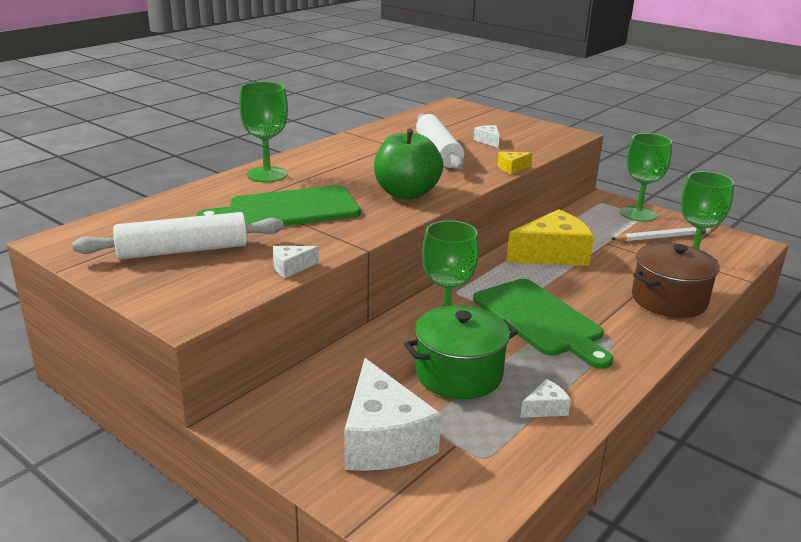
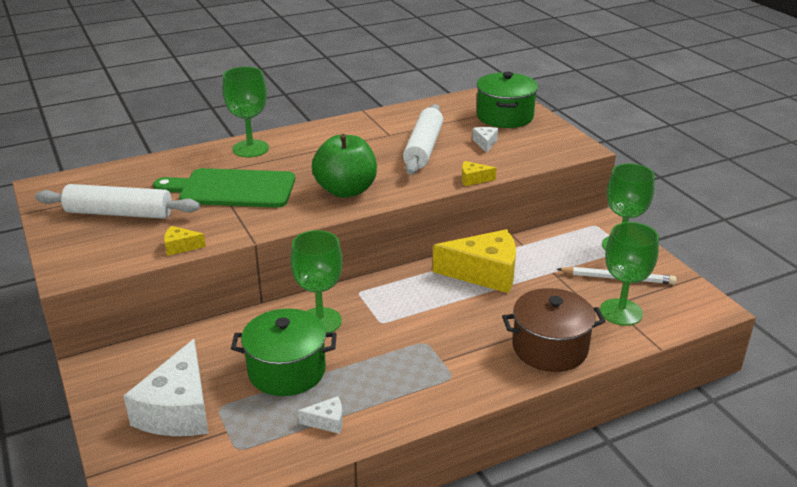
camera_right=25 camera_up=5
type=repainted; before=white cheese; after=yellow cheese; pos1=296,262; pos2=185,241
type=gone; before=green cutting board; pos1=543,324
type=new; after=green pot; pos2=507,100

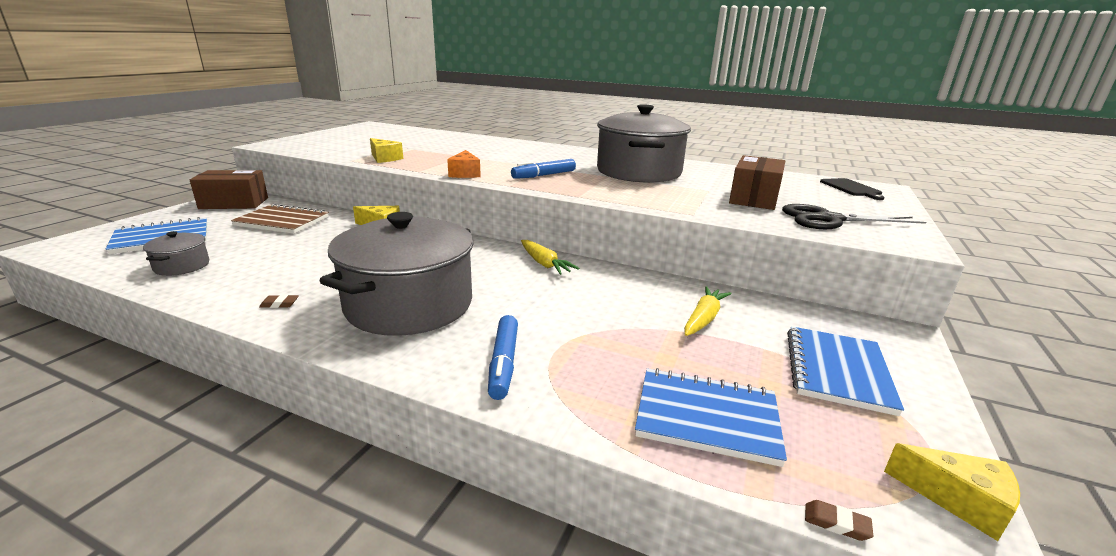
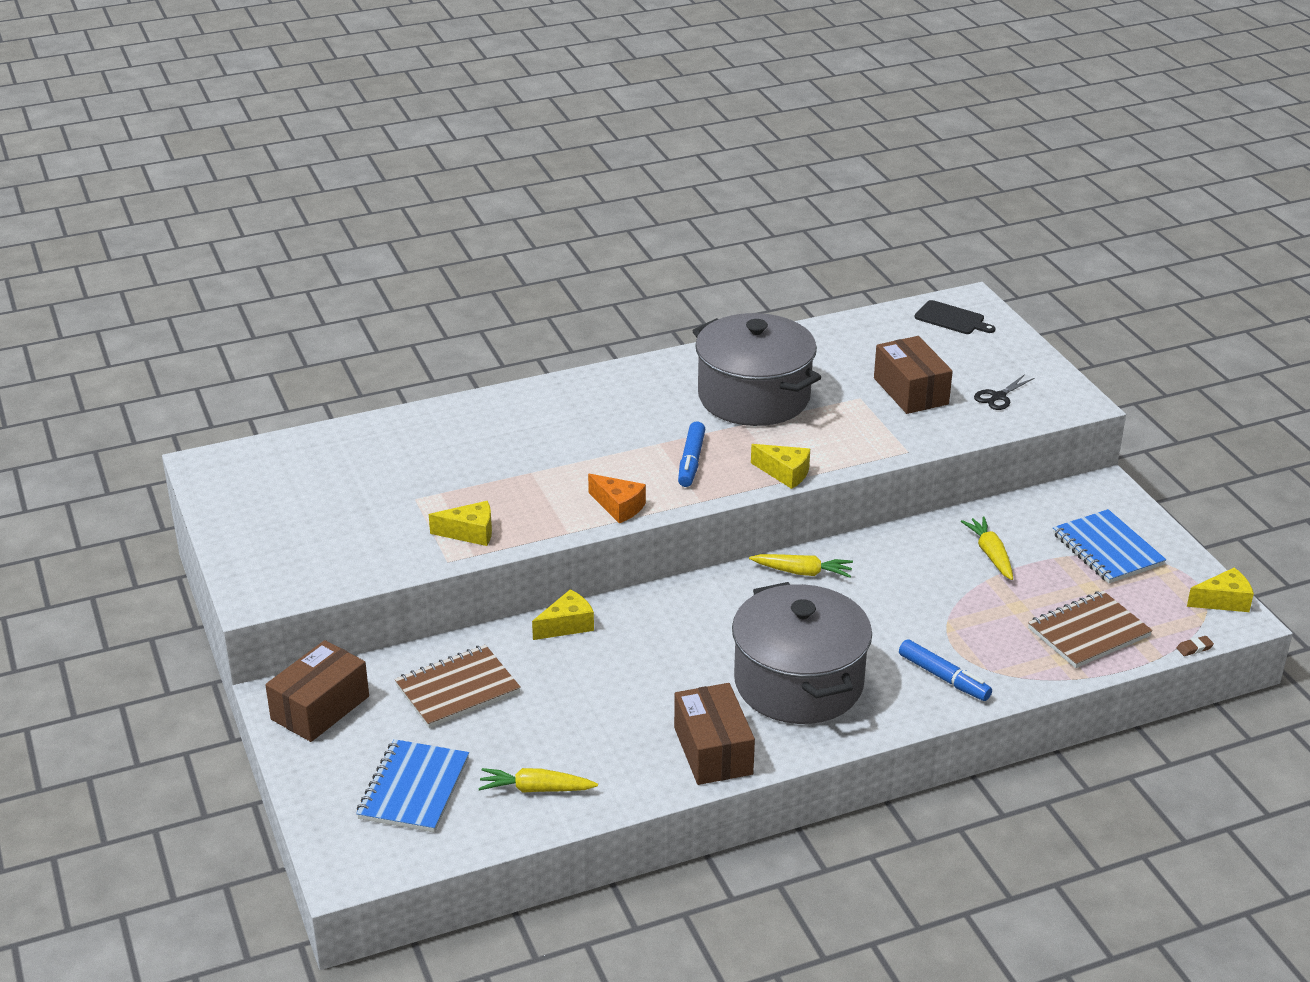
camera_right=-45 camera_up=10
type=scaled; before=black scissors; pos1=854,216; pos2=1004,392; scale=0.56
type=swapped; before=grey pot; after=yellow carrot; pos1=176,253; pos2=538,780
type=swapped; before=brown eraser; after=brown box; pos1=278,301; pos2=714,734
type=repainted; before=blue notebook; after=brown notebook; pos1=711,417; pos2=1090,629
type=new; after=yellow cheese; pos2=780,466

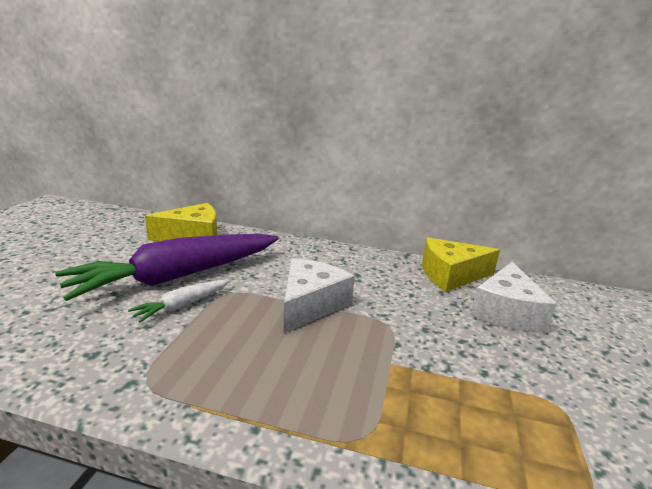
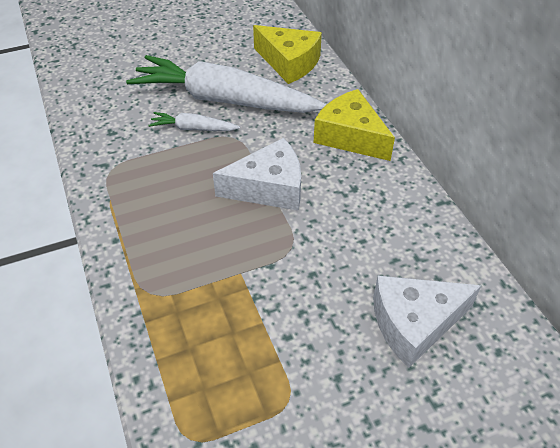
camera_right=55 camera_up=25
type=repainted; before=purple carrot; after=white carrot; pos1=167,267; pos2=226,84
type=shifted; before=yellow cheese; pos1=461,265; pos2=354,125

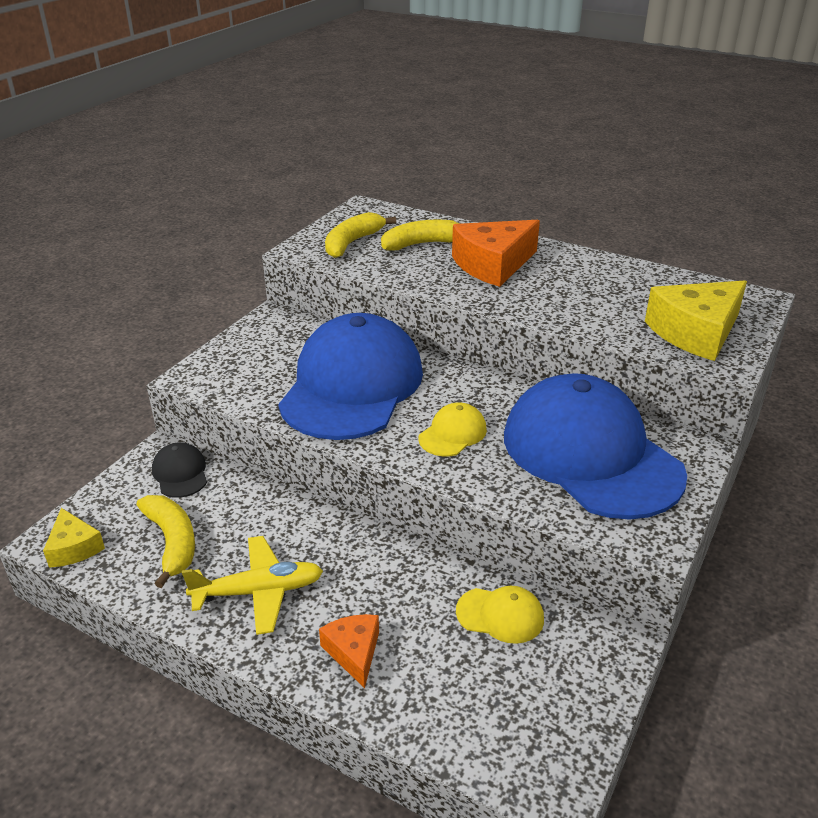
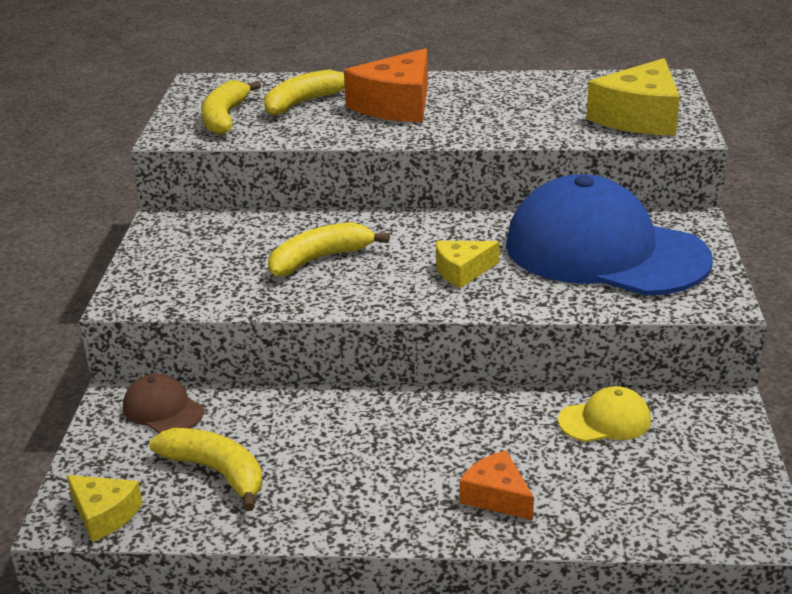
camera_right=-25 camera_up=-5
type=swapped; before=blue cap; after=yellow banana; pos1=350,376; pos2=329,249
type=swapped; before=yellow cap; after=yellow cheese; pos1=452,429; pos2=467,264
type=repainted; before=black cap; after=brown cap; pos1=179,470; pos2=163,403
type=gone; before=yellow plane; pos1=252,585

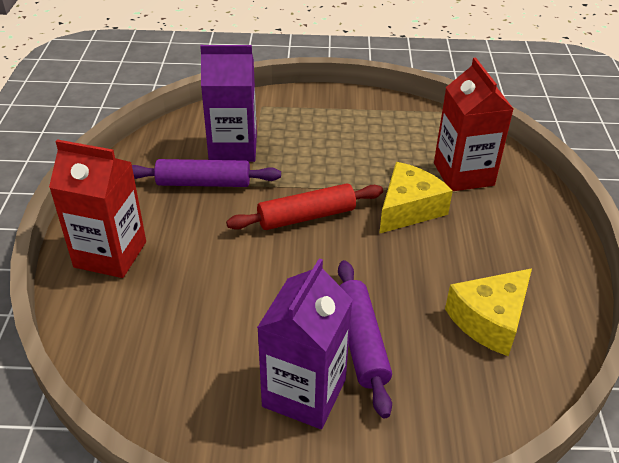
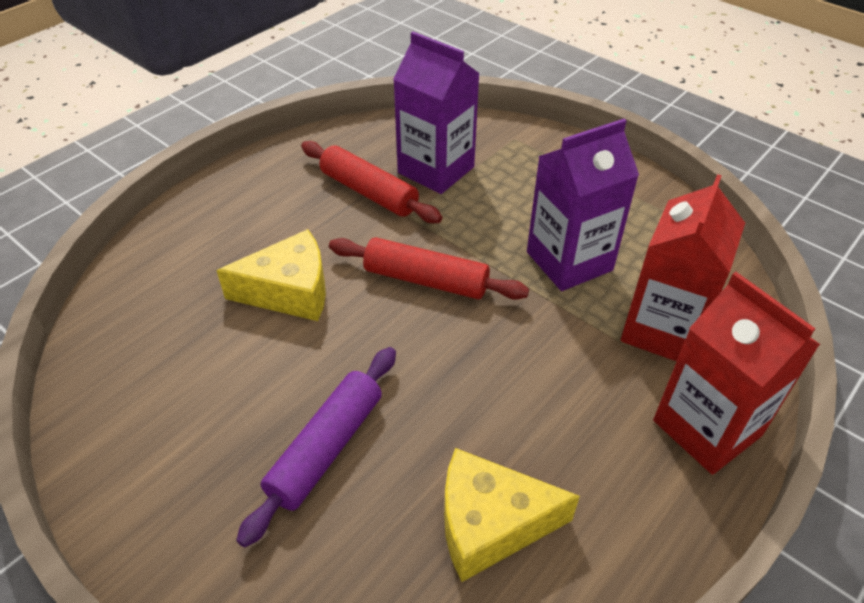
camera_right=40 camera_up=5
type=shifted; before=red carton; pos1=97,208; pos2=736,373
type=repainted; before=purple rolling pin; after=red rolling pin; pos1=206,173; pos2=371,182
type=shifted; before=yellow cheese; pos1=416,198; pos2=271,275
type=shifted; before=purple carton; pos1=305,343; pos2=583,205

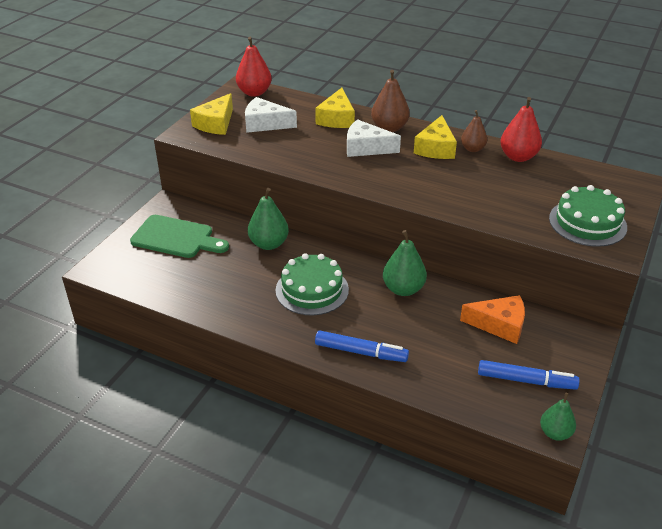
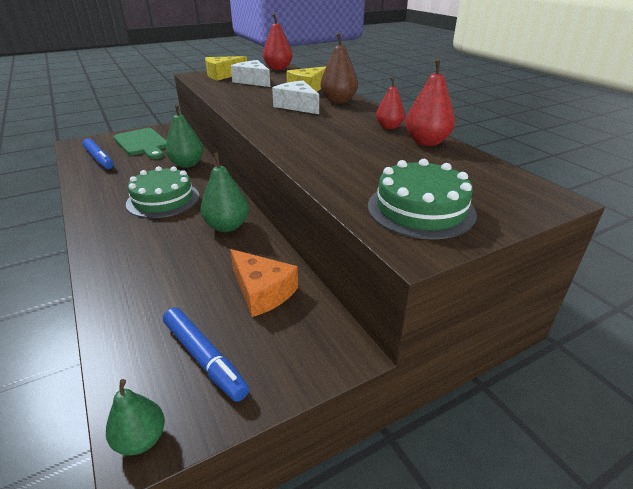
camera_right=35 camera_up=-5
type=repainted; before=brown pear; after=red pear; pos1=474,131; pos2=390,103
type=gone; before=yellow cheese; pos1=435,137
type=shifted; before=blue marker; pos1=362,346; pos2=97,153

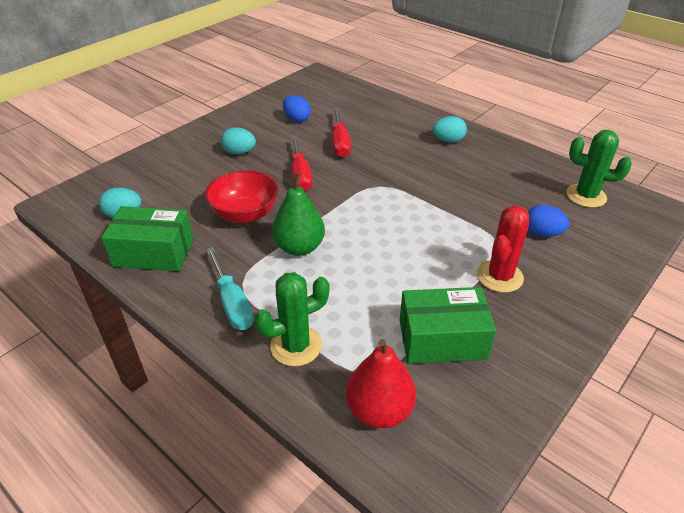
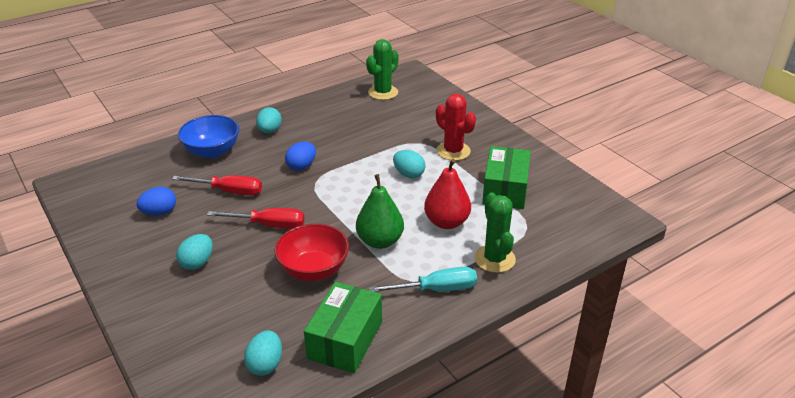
camera_right=-75 camera_up=-5
type=shifted; before=blue egg; pos1=548,221; pos2=300,156
type=shifted; before=red pear; pos1=381,383; pos2=447,194
type=new; after=blue bowl; pos2=208,136
type=new; after=turquoise egg; pos2=409,164

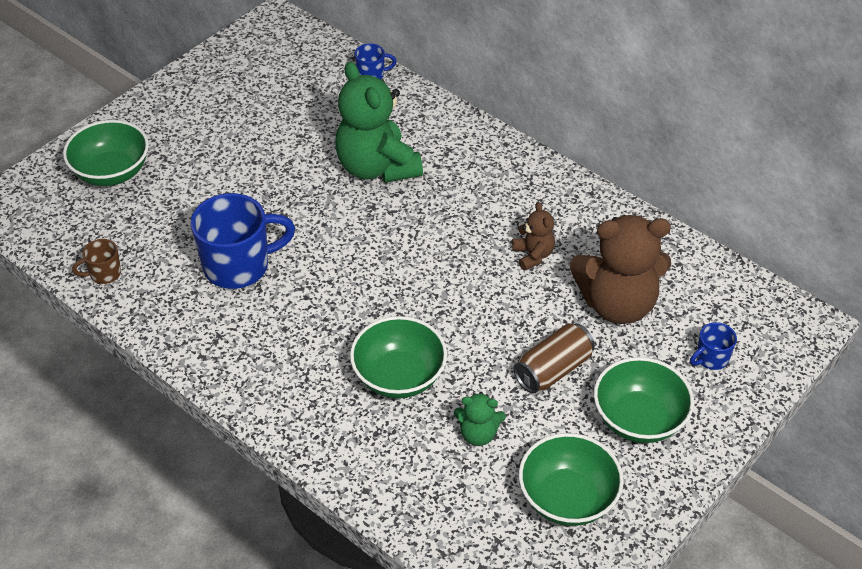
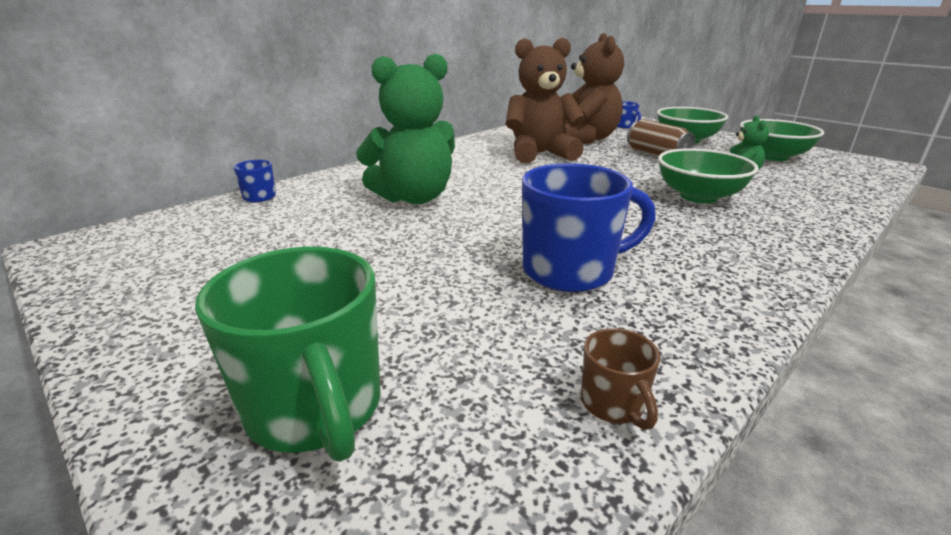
camera_right=-85 camera_up=-20
type=swapped; before=green bowl; after=green mug; pos1=106,153; pos2=288,354
type=rotated; before=blue mug; pos1=243,241; pos2=589,227; turn=90
type=scaled; before=brown teddy bear; pos1=533,236; pos2=545,101; scale=2.1

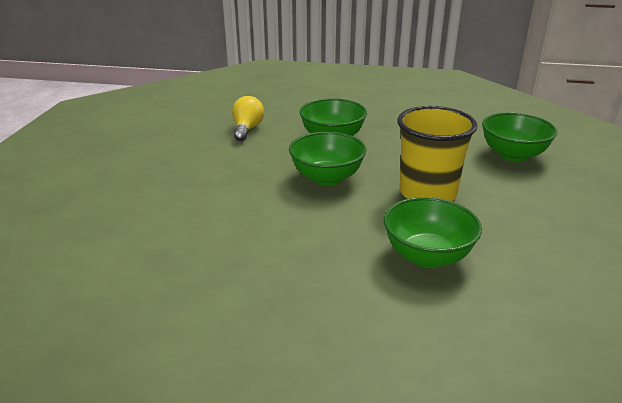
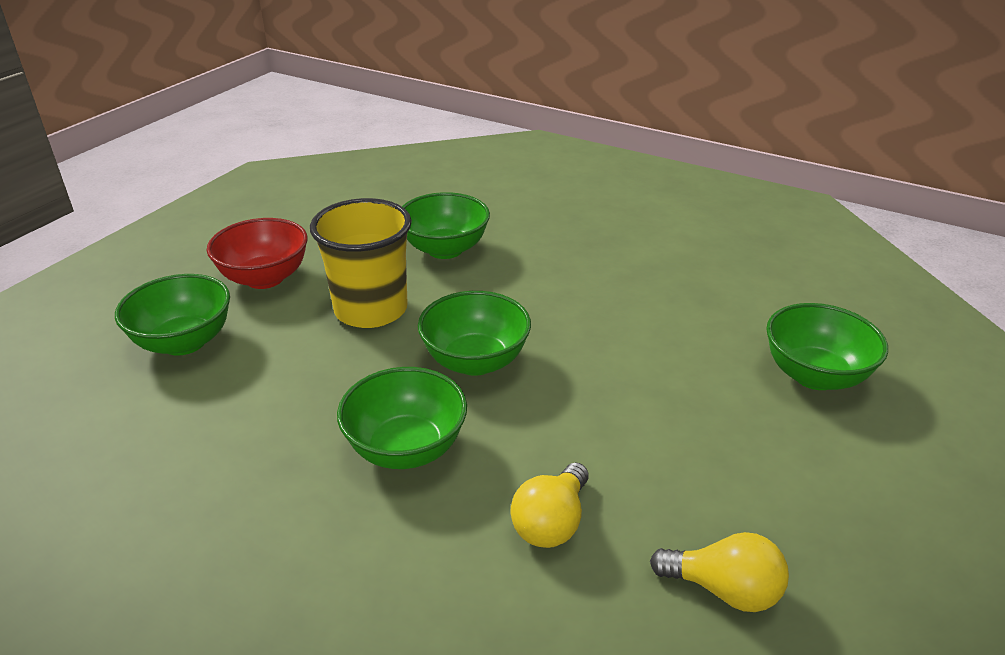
camera_right=-160 camera_up=5
type=new; after=red bowl; pos2=257,253
type=new; after=green bowl; pos2=827,346
type=new; after=yellow light bulb; pos2=719,572

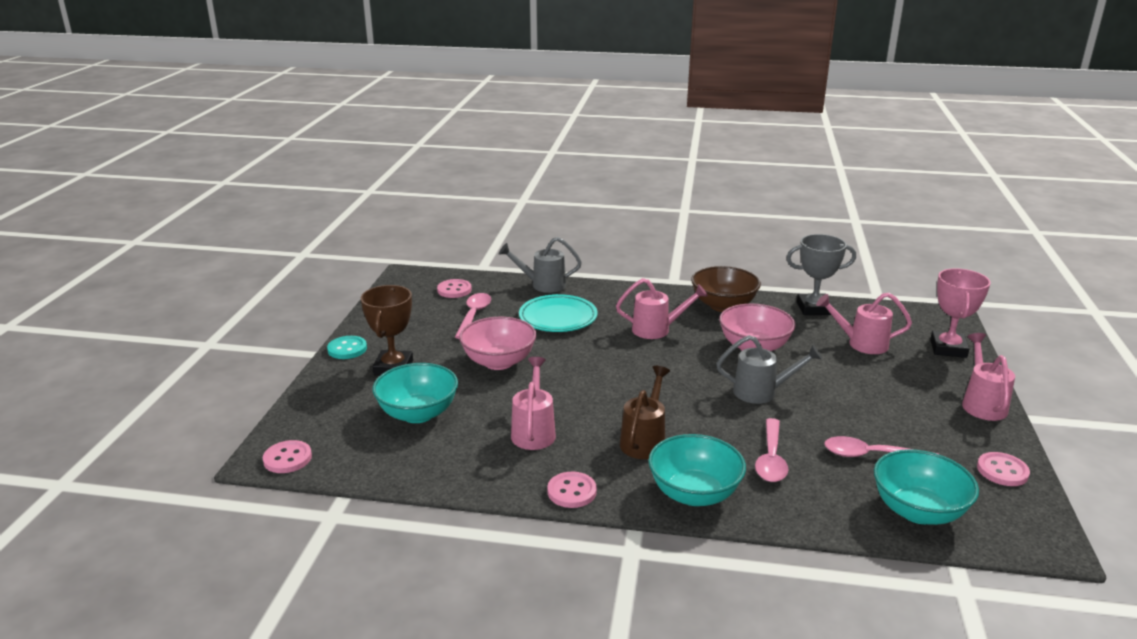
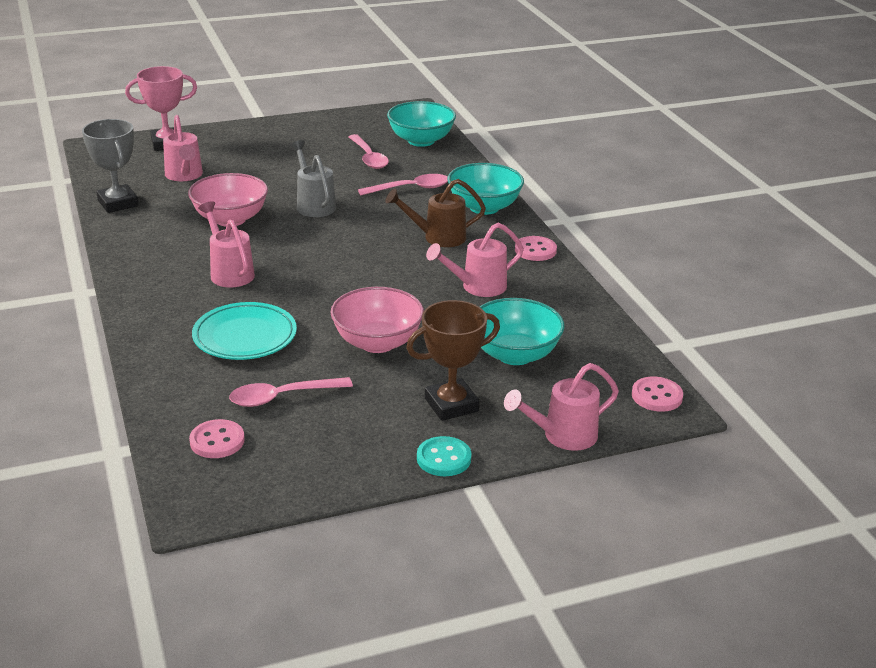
camera_right=-120 camera_up=5
type=gone; before=grey watering can; pos1=540,265
type=gone; before=brown bowl; pos1=726,289
type=shifted; before=pink watering can; pos1=988,377; pos2=561,407
type=gone; before=pink button; pos1=1003,469

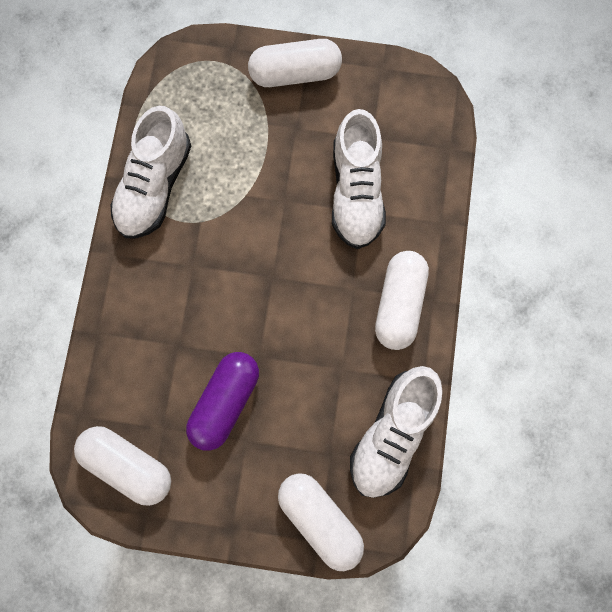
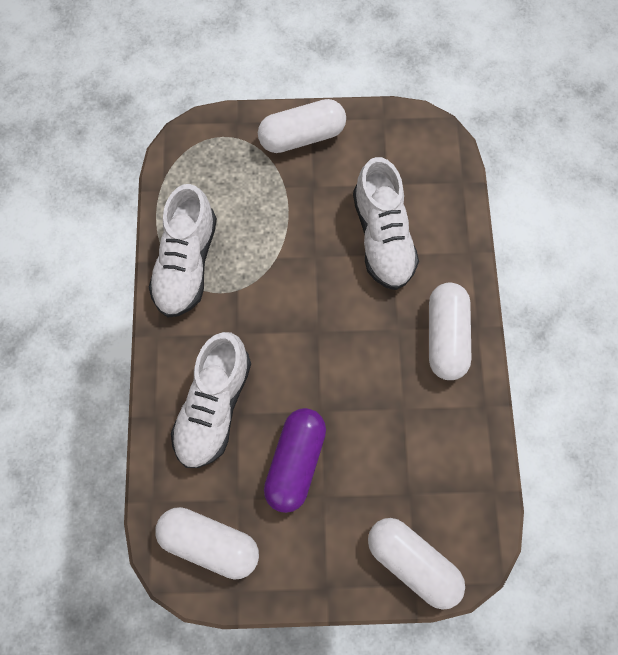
camera_right=-10 camera_up=-5
type=shifted; before=white shoe; pos1=396,432; pos2=211,400

